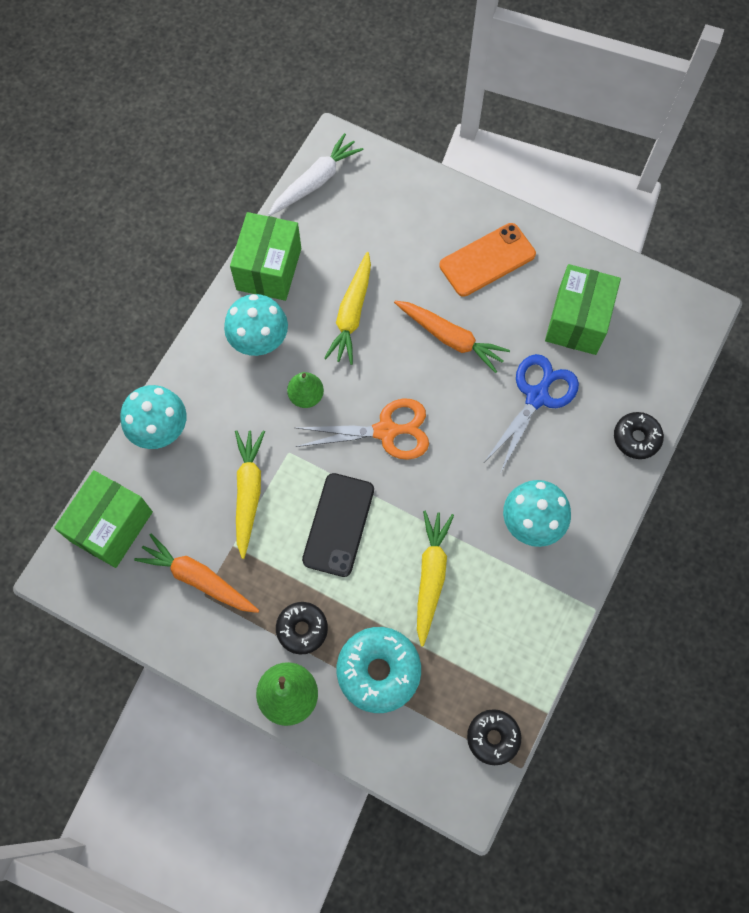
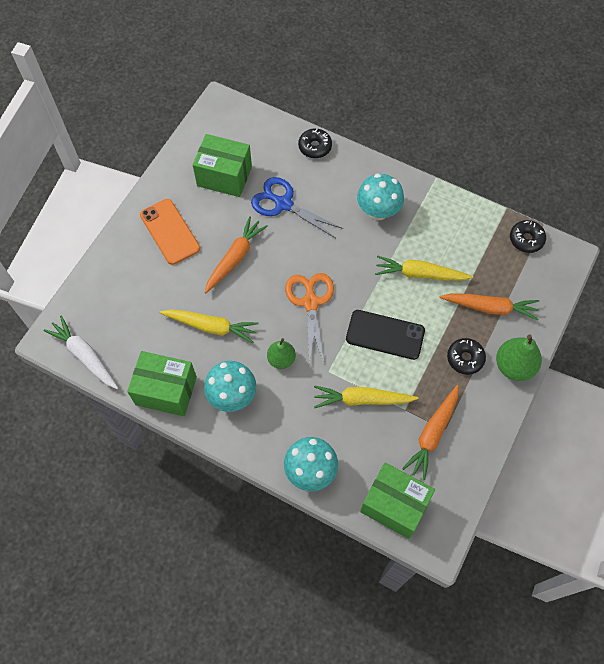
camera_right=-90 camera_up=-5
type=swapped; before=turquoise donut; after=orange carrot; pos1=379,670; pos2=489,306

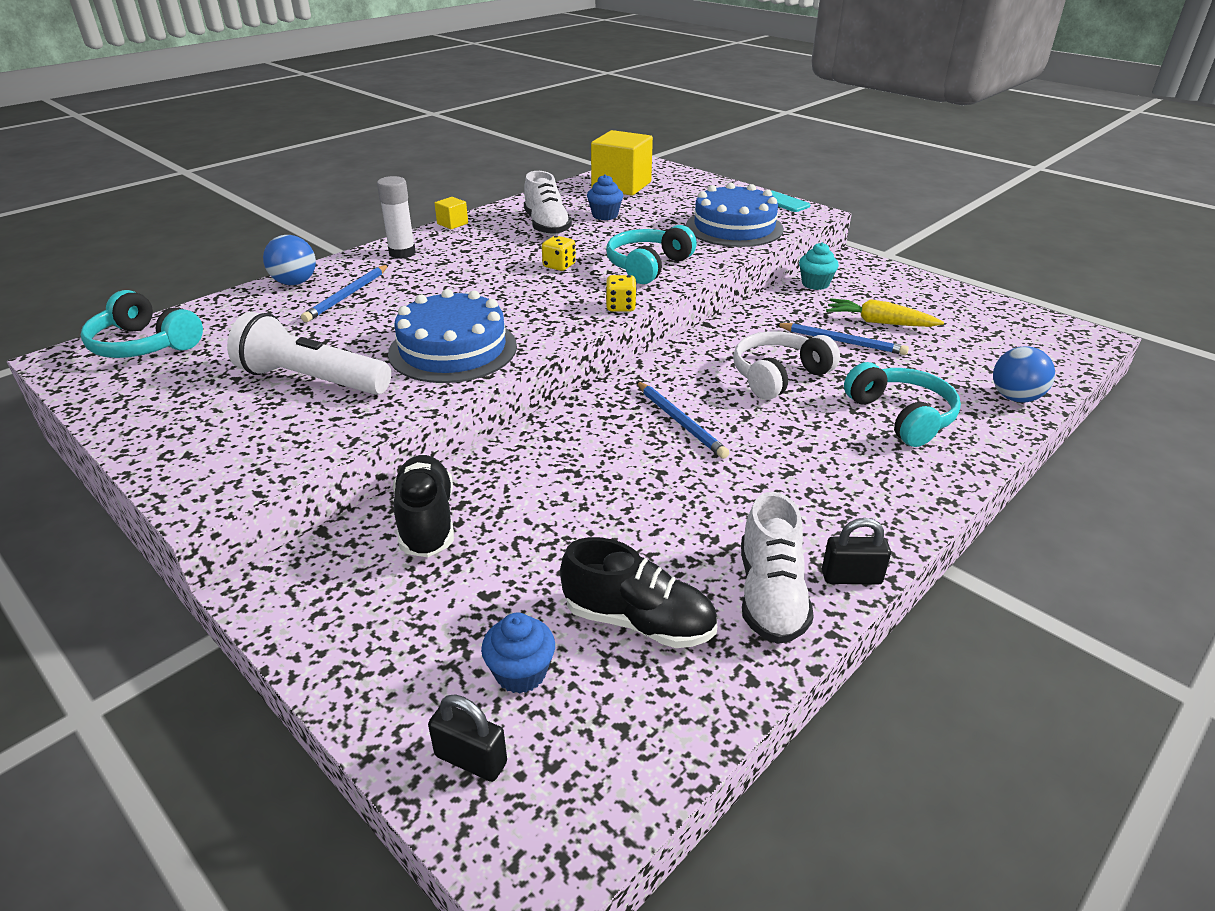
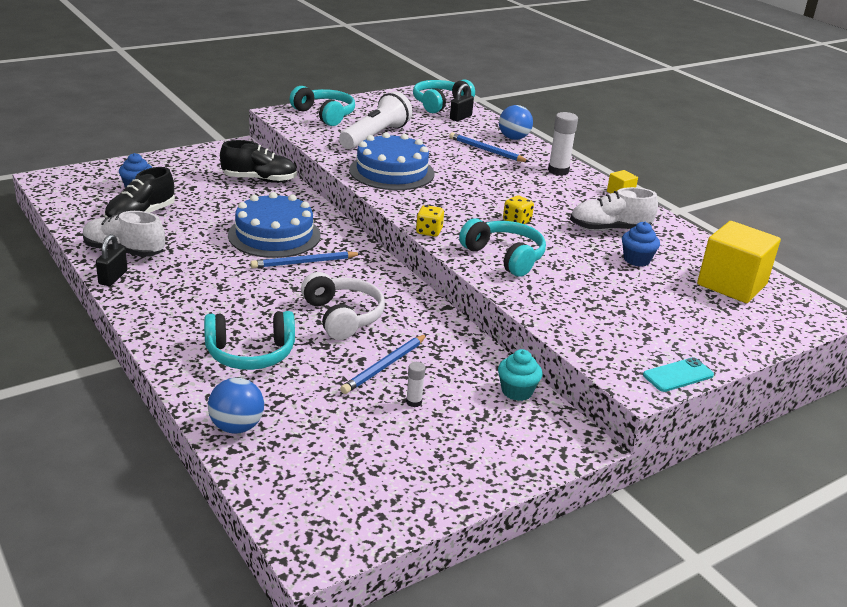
camera_right=100 camera_up=-5
type=shifted; before=blue cake; pos1=735,214; pos2=274,225
type=swapped; before=yellow carrot; after=white glue stick; pos1=885,312; pos2=415,384
type=shifted; before=black padlock; pos1=467,738; pos2=462,102
type=new; after=turquoise headphones; pos2=322,106

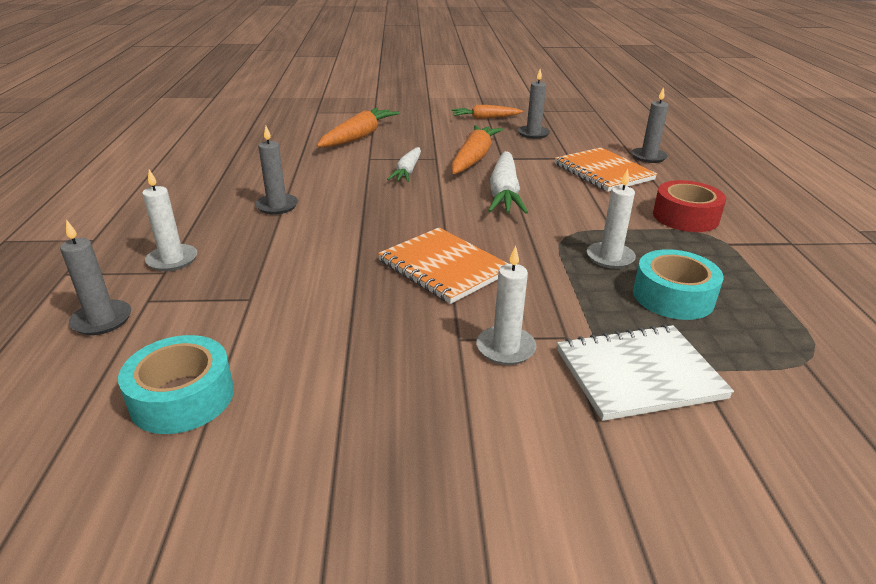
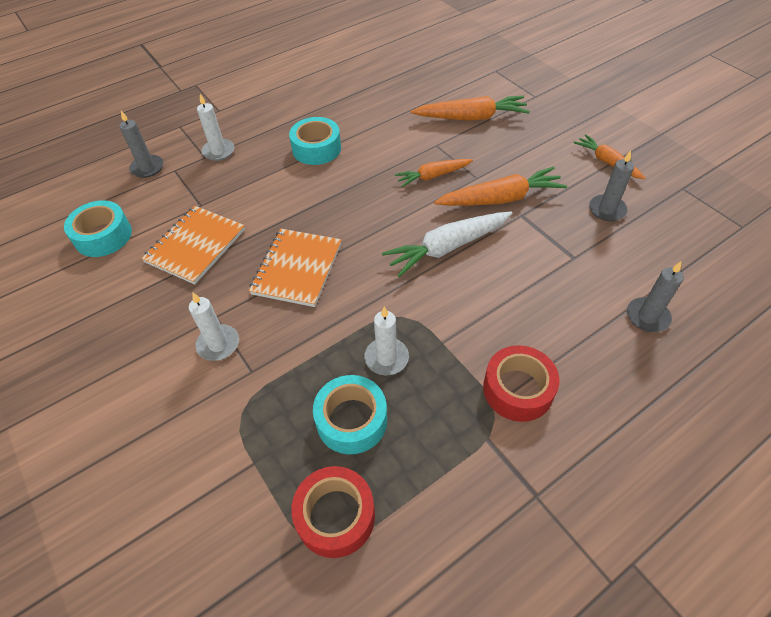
camera_right=60 camera_up=20
type=swapped; before=grey candle; after=turquoise tape; pos1=276,170; pos2=315,141
type=repainted; before=white carrot; after=orange carrot; pos1=404,164; pos2=434,173
type=shifted; before=orange notebook; pos1=606,169; pos2=193,245
type=gone; before=white notebook; pos1=645,372
type=new; after=red tape; pos2=333,512

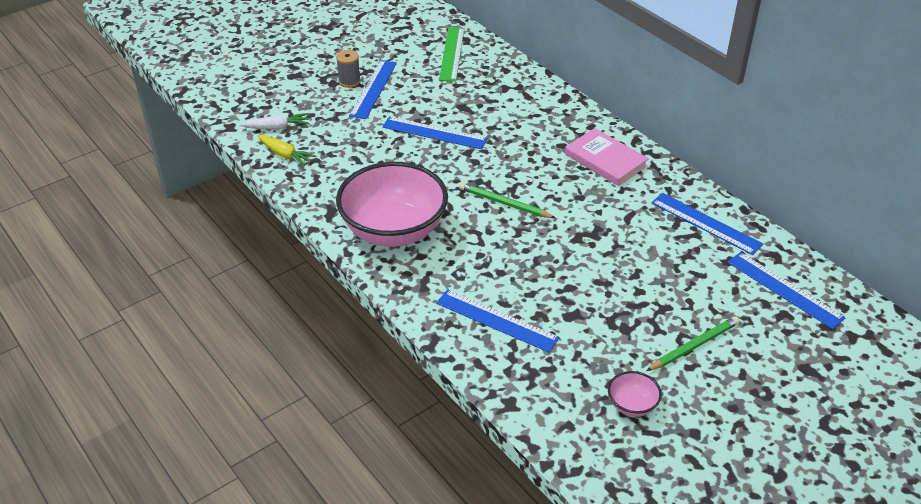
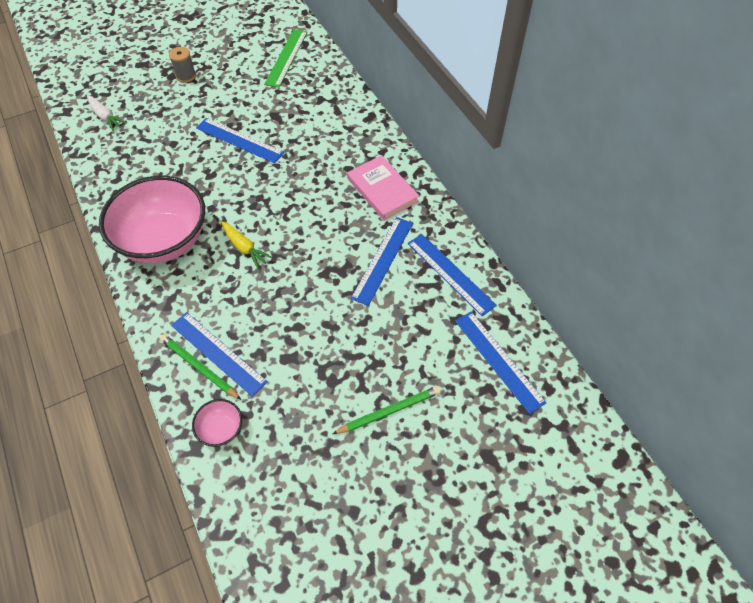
camera_right=10 camera_up=15
type=shifted; before=blue ruler; pos1=373,89; pos2=382,261
type=rotated; before=white carrot; pos1=274,121; pos2=107,113; turn=45
type=shifted; before=yellow carrot; pos1=286,150; pos2=247,245
type=shifted; before=green pencil; pos1=507,200; pos2=200,367
type=shifted; before=pink bowl; pos1=635,394; pos2=217,423

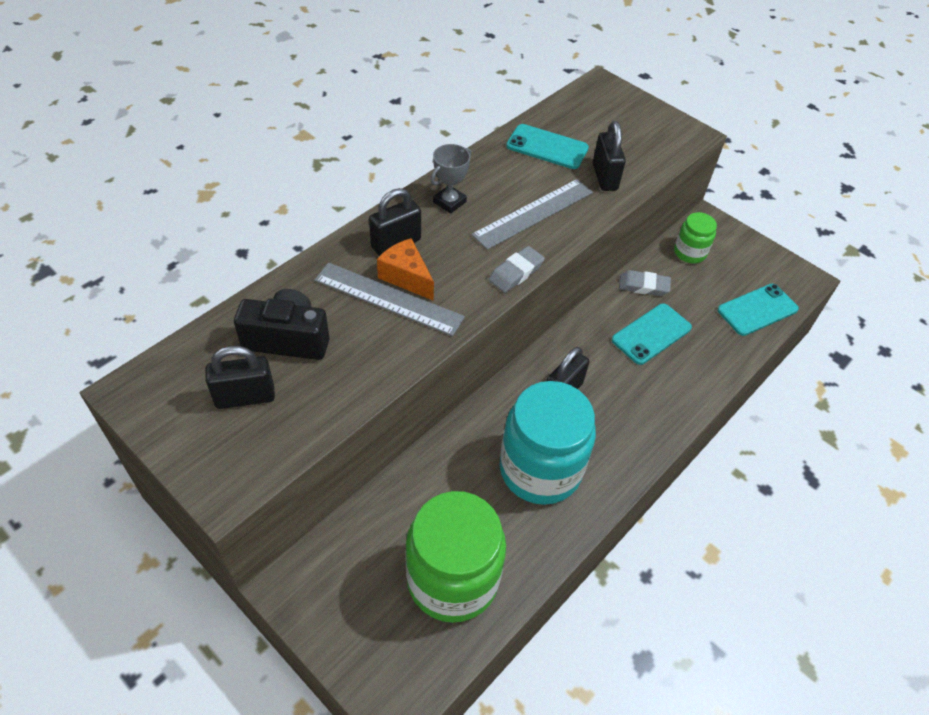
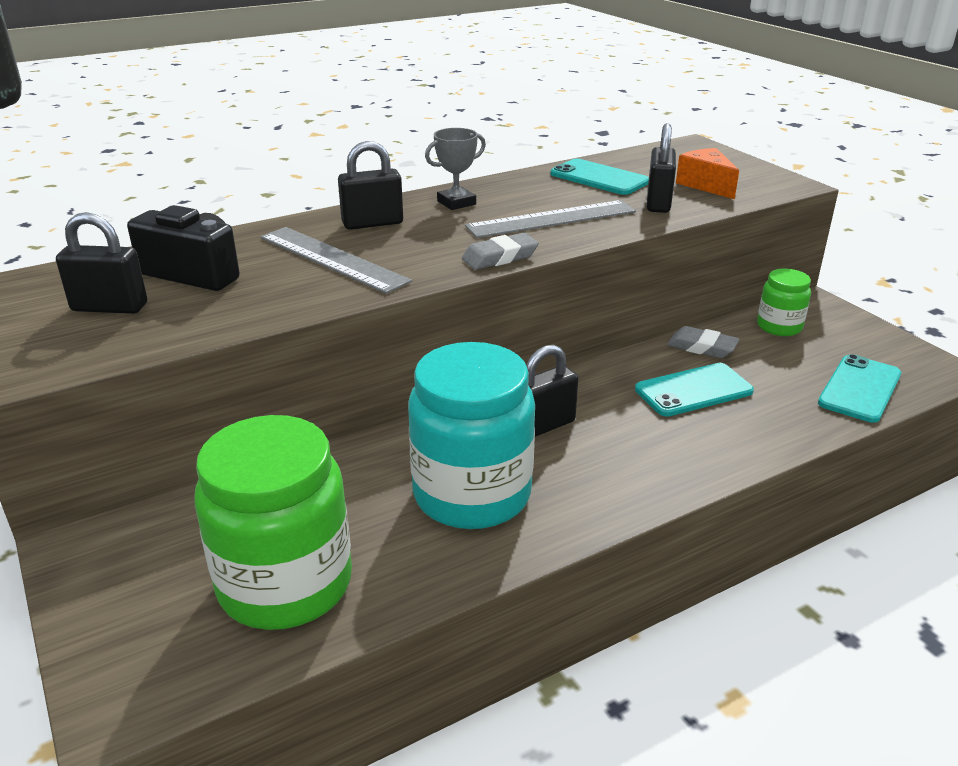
camera_right=20 camera_up=-20
type=shifted; before=orange cheese; pos1=405,269; pos2=707,173
type=rotated; before=turquoise phone; pos1=758,310; pos2=859,388; turn=-45

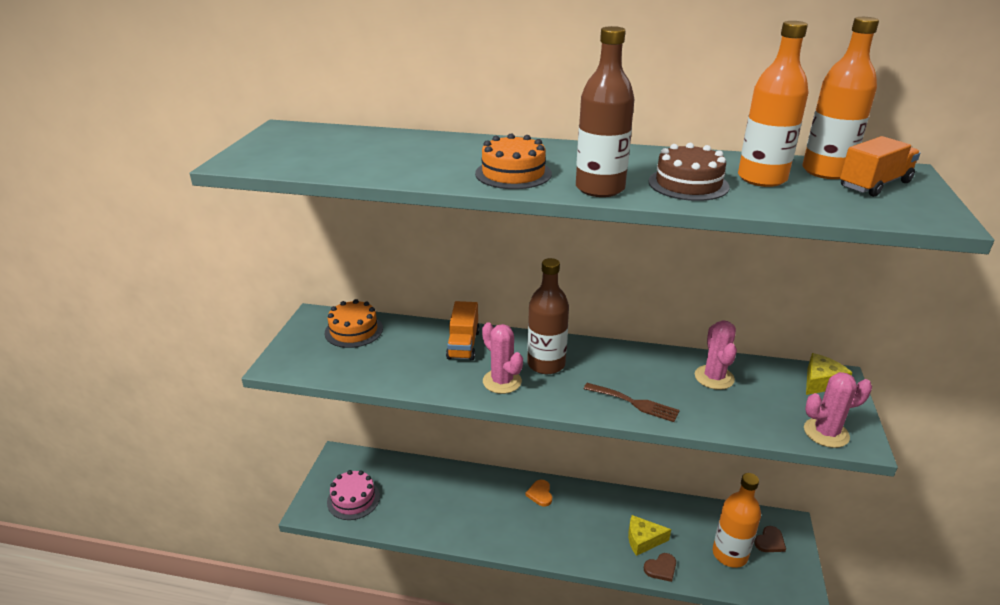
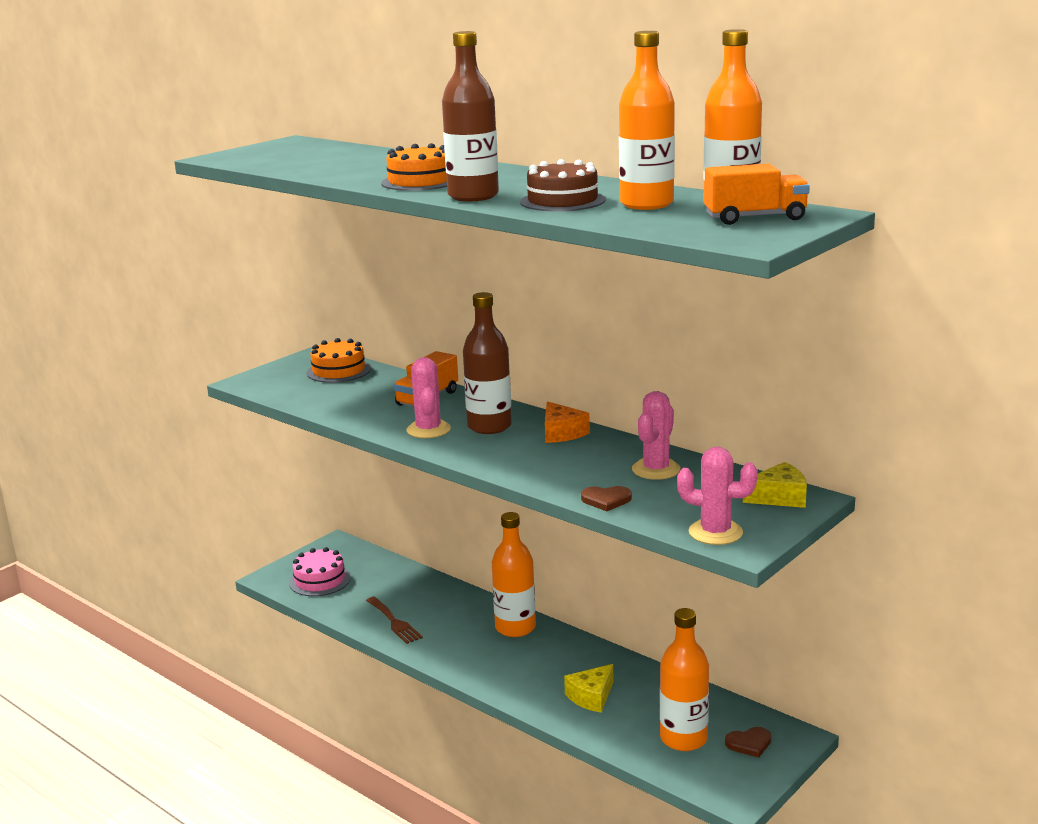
camera_right=30 camera_up=-10
type=shifted; before=brown fork; pos1=632,402; pos2=394,620
type=swapped; before=orange heart; after=orange bottle; pos1=538,493; pos2=514,574
type=rotated; before=yellow cheese; pos1=649,535; pos2=588,688; turn=-75
type=shifted; before=brown heart; pos1=660,567; pos2=606,498
type=new; after=orange cheese; pos2=567,422

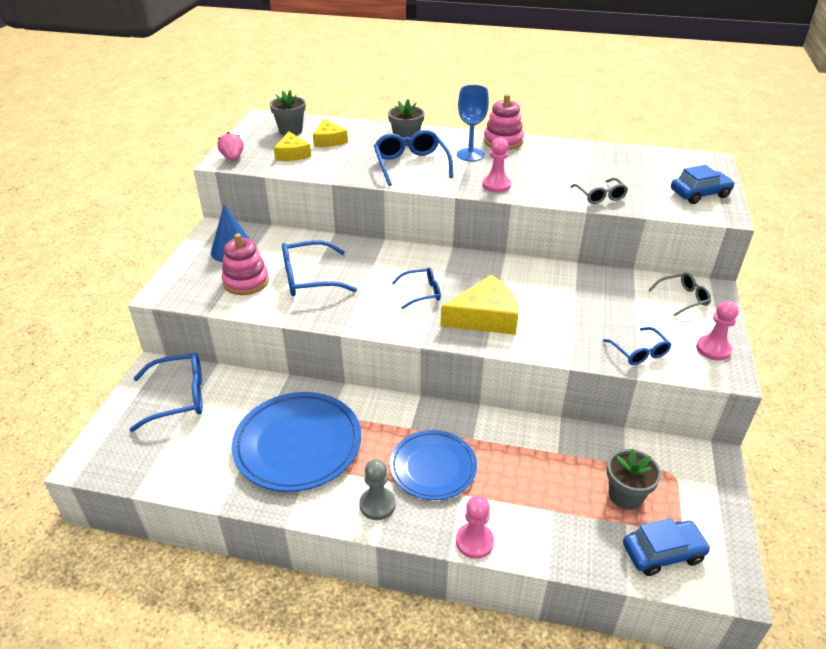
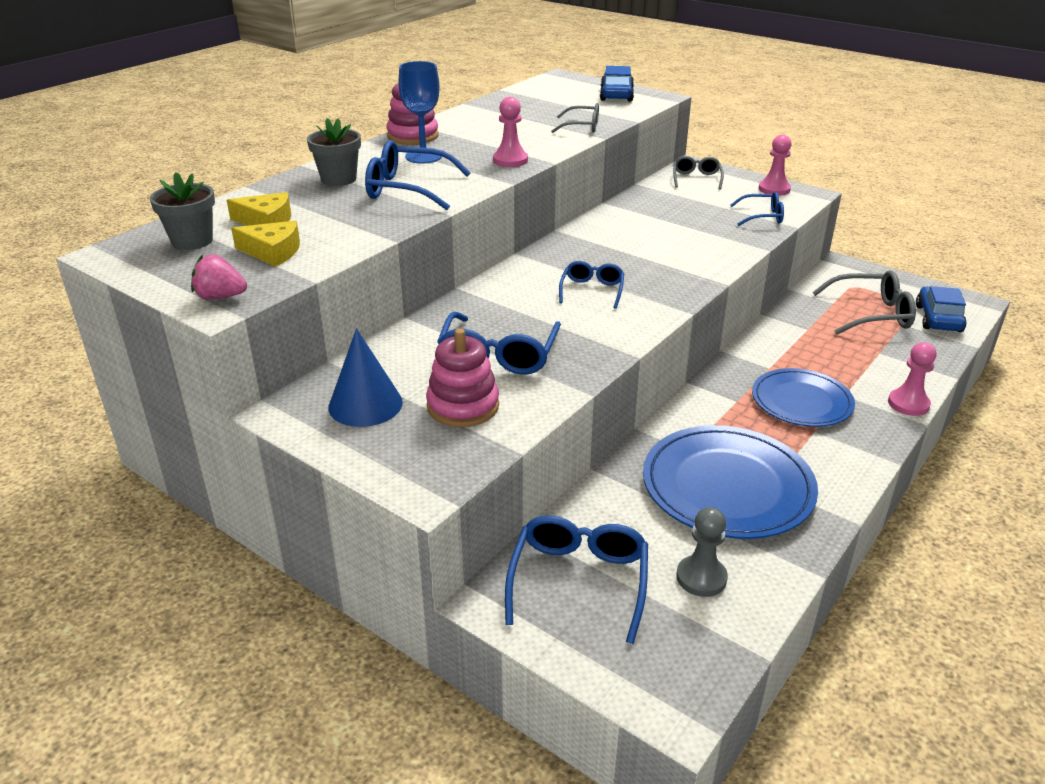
camera_right=-65 camera_up=-5
type=gone; before=yellow cheese; pos1=479,305
type=swapped; before=grey flower pot; after=grey glasses; pos1=634,479; pos2=864,302
type=shifted; before=grey pawn; pos1=377,489; pos2=702,552

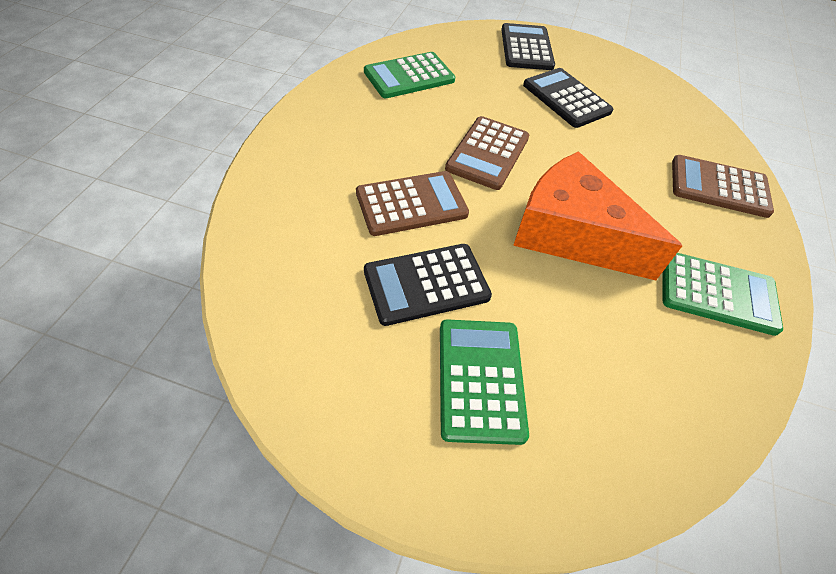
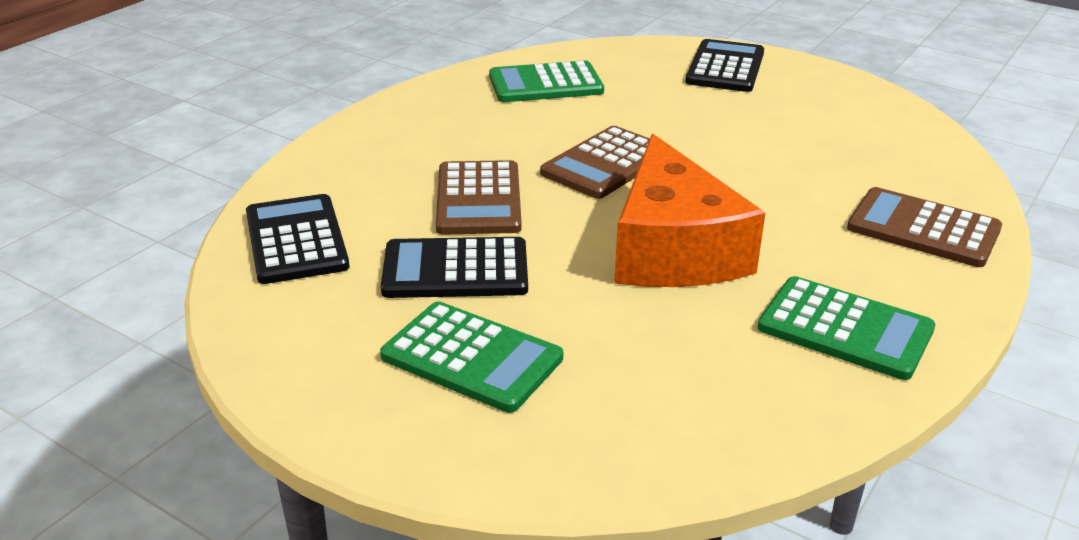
camera_right=20 camera_up=-20
type=shifted; before=black calculator; pos1=568,98; pos2=297,239
type=rotated; before=orange cheese; pos1=597,216; pos2=689,210; turn=-150
type=rotated; before=brown calculator; pos1=412,203; pos2=479,197; turn=90
type=rotated; before=green calculator; pos1=484,382; pos2=471,357; turn=105

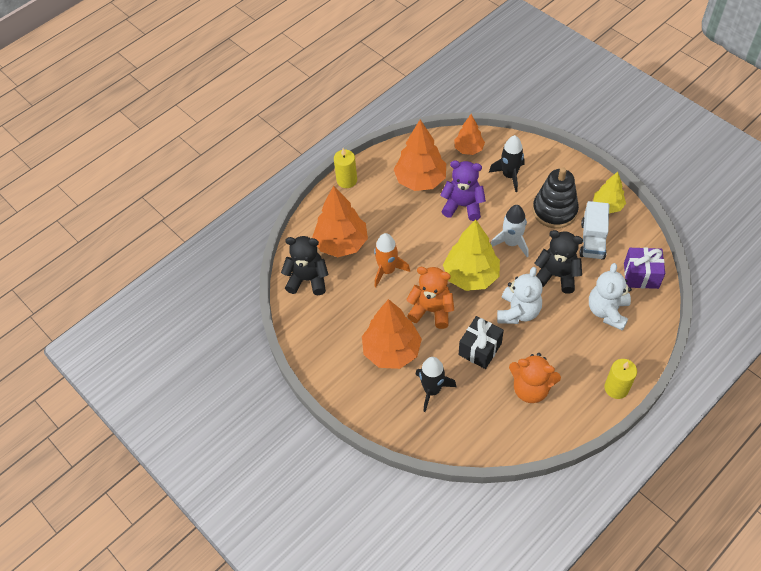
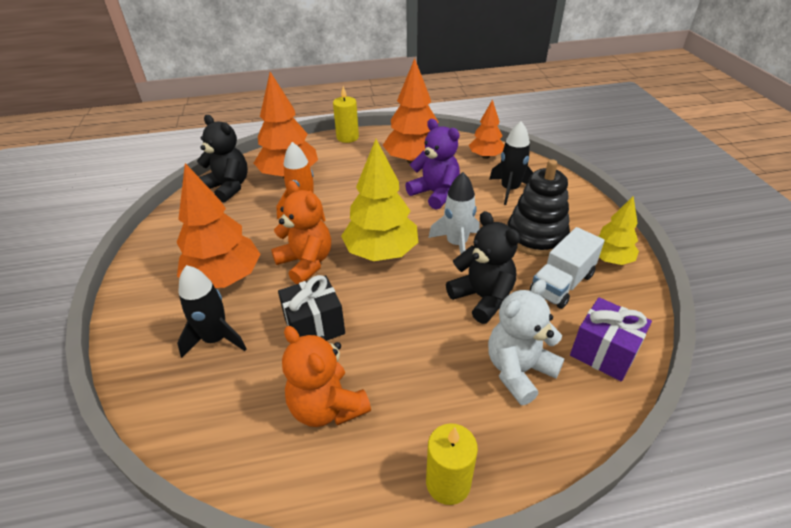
camera_right=30 camera_up=-15
type=gone; before=white teddy bear; pos1=520,295

